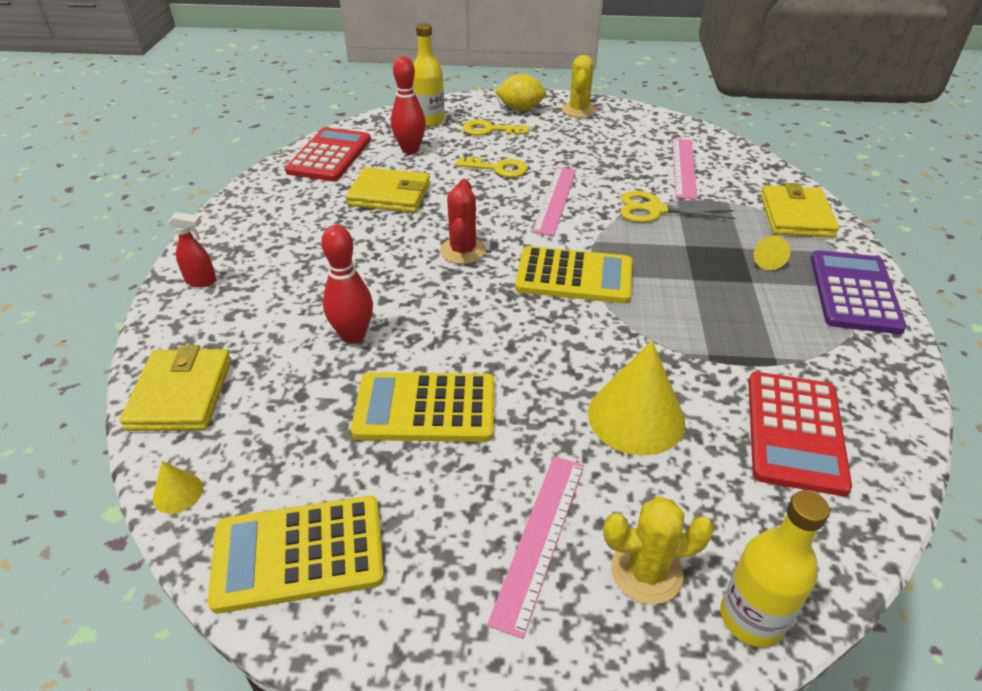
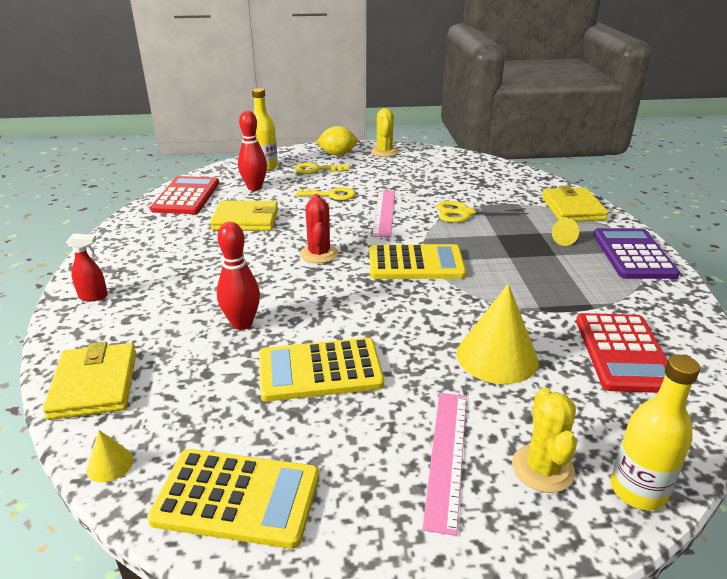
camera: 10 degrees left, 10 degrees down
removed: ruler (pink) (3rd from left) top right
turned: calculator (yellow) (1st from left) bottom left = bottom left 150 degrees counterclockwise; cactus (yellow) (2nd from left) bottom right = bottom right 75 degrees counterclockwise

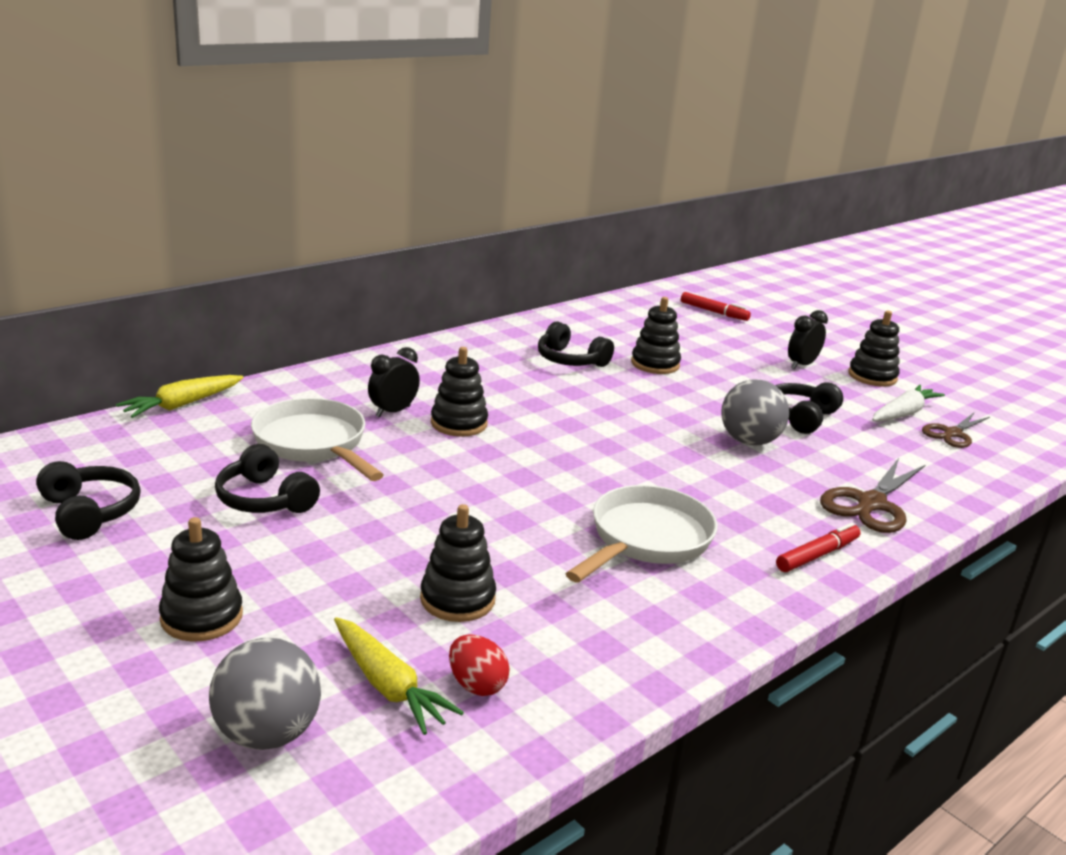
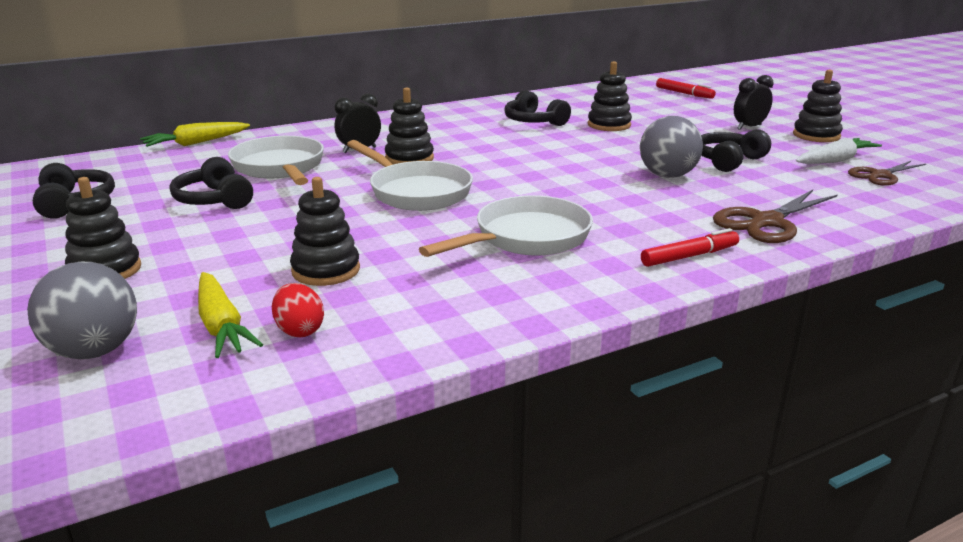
camera: 15 degrees right, 0 degrees up
added: pan (white) (2nd from left) top centre

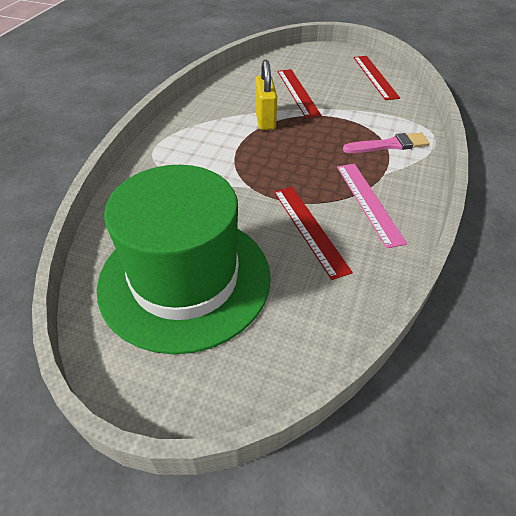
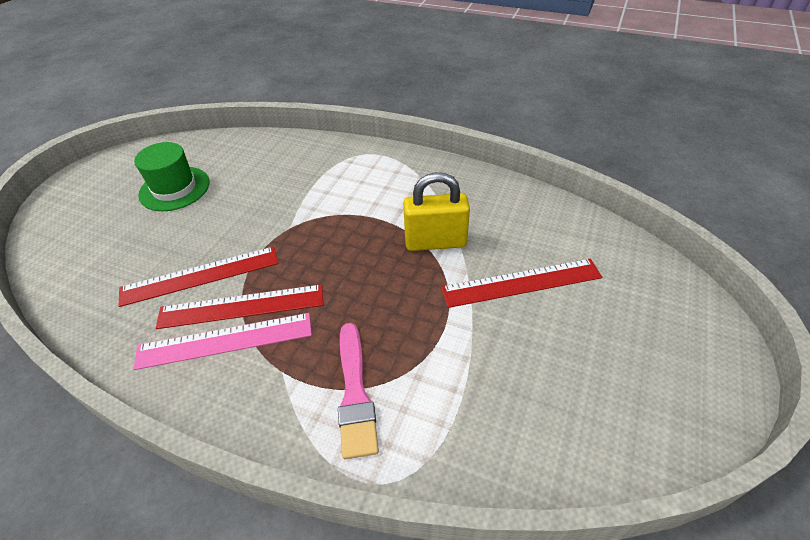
camera: 95 degrees right, 0 degrees up
moved: ruler (red) (3rd from left in the first image) top right to ruler (red) (2nd from left) middle left
resized: hat (green) centre = top left x0.46

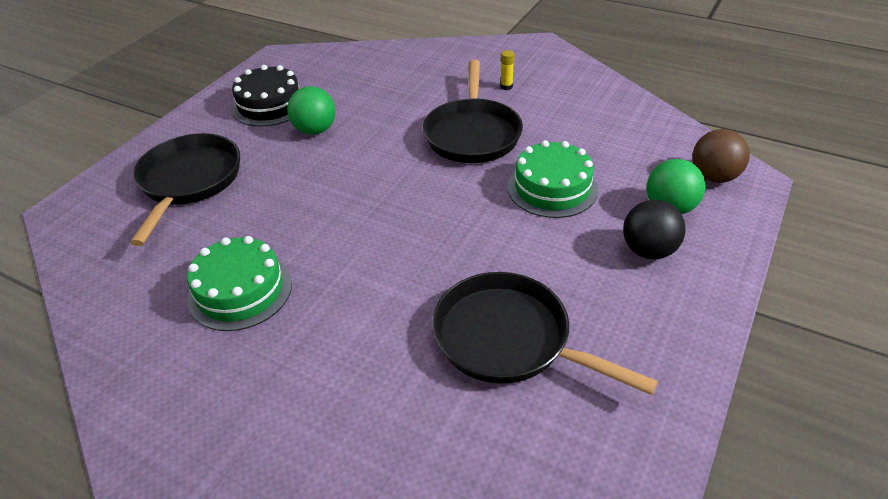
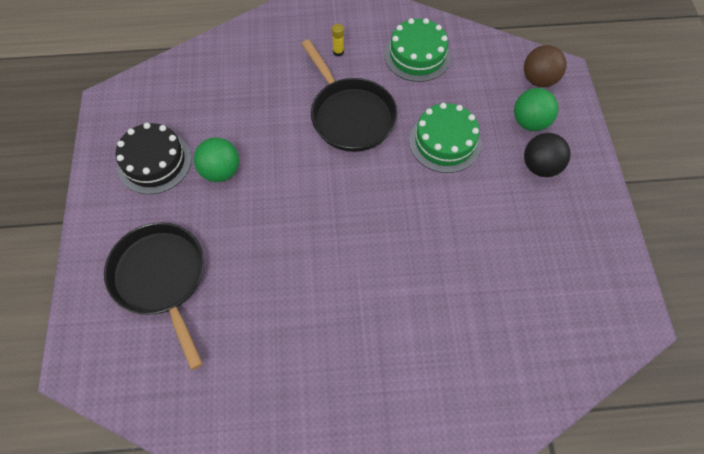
camera: 35 degrees left, 20 degrees up
removed: pan (black) (3rd from left) bottom centre
moved: cake (green) (1st from left) middle left to top centre

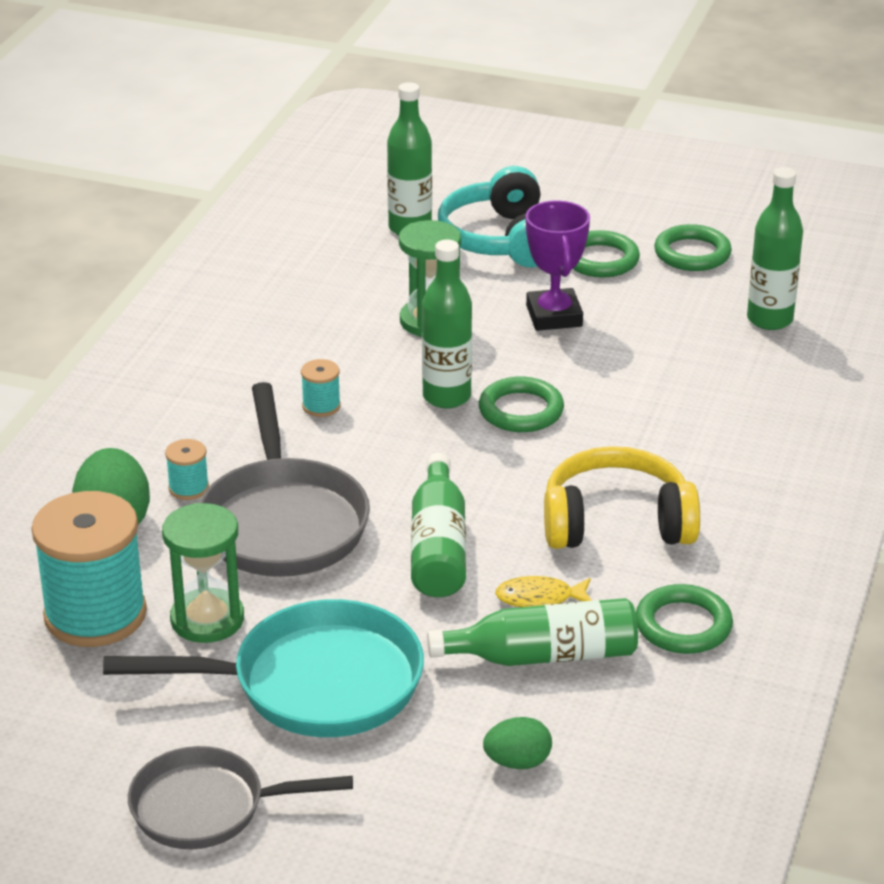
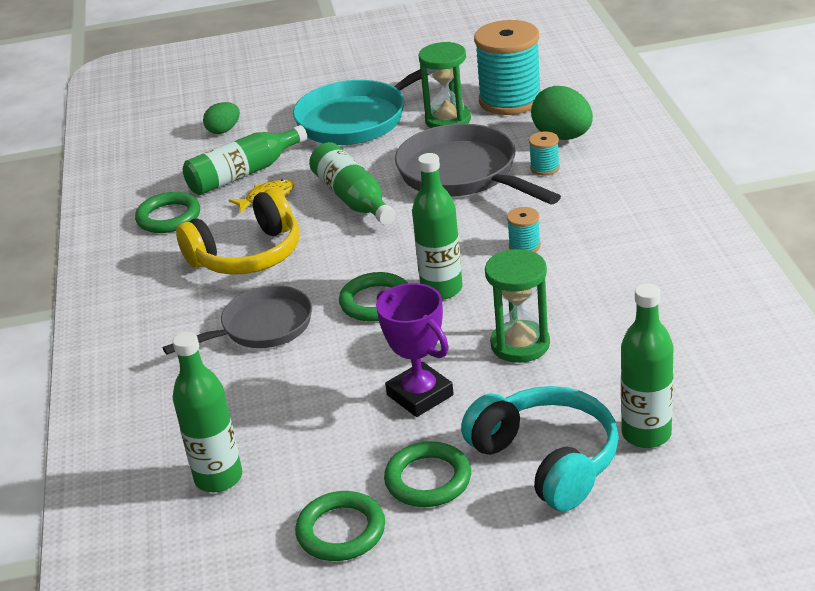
camera: 155 degrees right, 0 degrees up
moved: pan (grey) (1st from left) bottom left to middle left

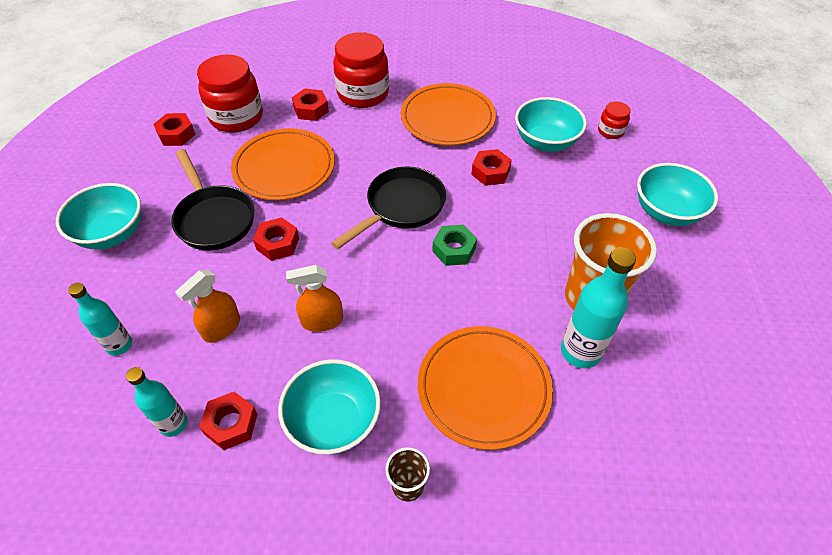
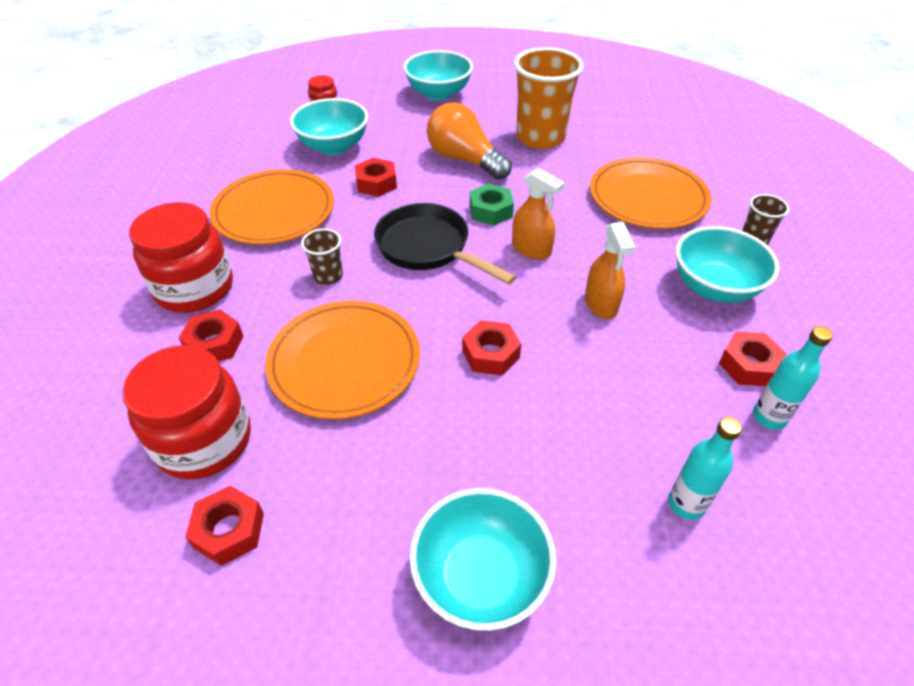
camera: 90 degrees left, 5 degrees down
removed: pan (black) (1st from left) middle left; bottle (turquoise) (3rd from left) middle right
added: cup (brown) (1st from left) centre; light bulb (orange) top centre
moved: spray bottle (orange) (1st from left) middle left to top centre

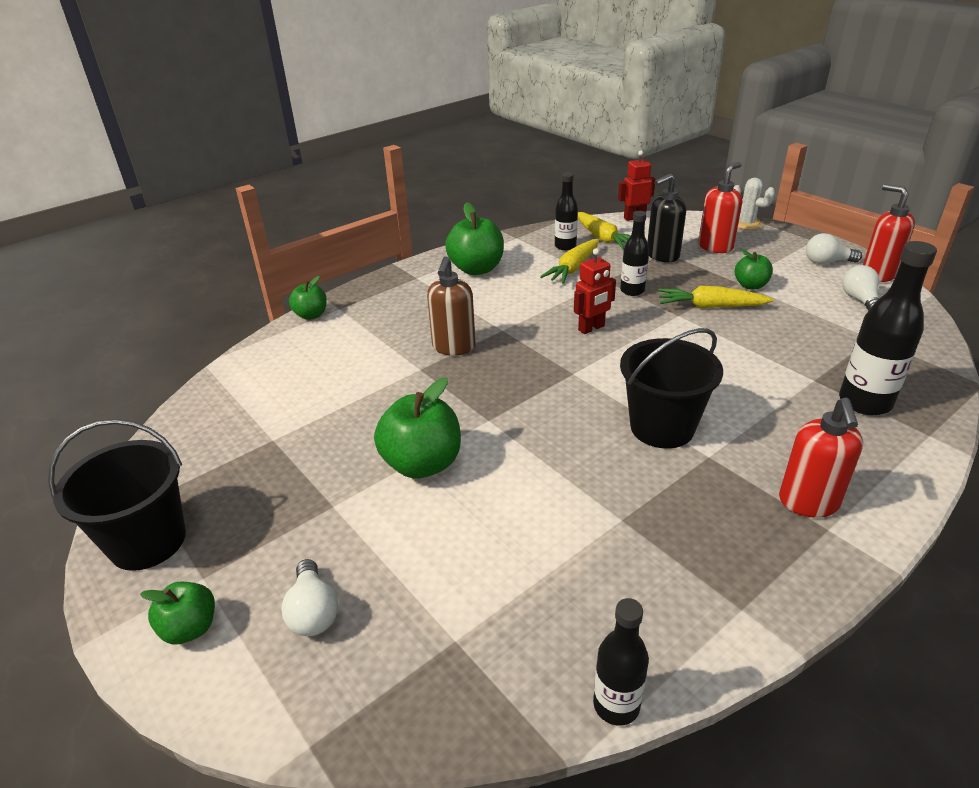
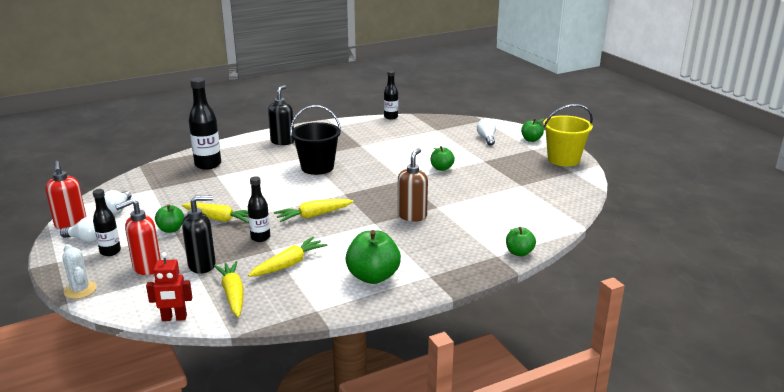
camera: 170 degrees left, 10 degrees down
moved: bottle (black) (1st from left) top centre to middle left
replaced: robot (red) (1st from left) centre to carrot (yellow) (4th from left) centre
recoloured: bucket (black) (1st from left) middle left to bucket (yellow) middle right; soap dispenser (red) (2nd from left) middle right to soap dispenser (black) (2nd from left) top centre
resized: apple (green) (3rd from left) centre = centre x0.58

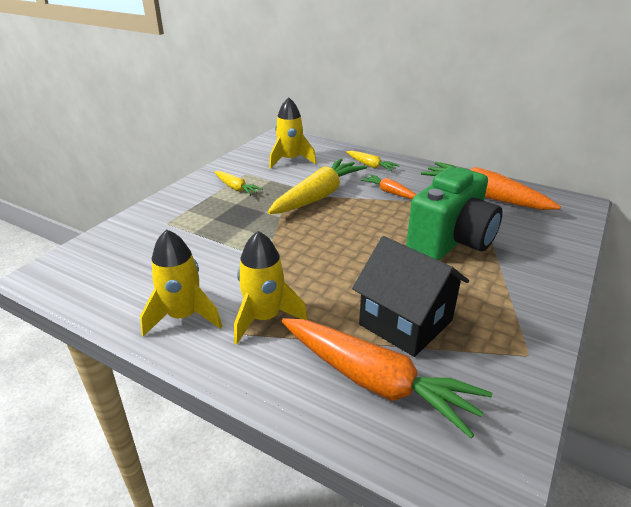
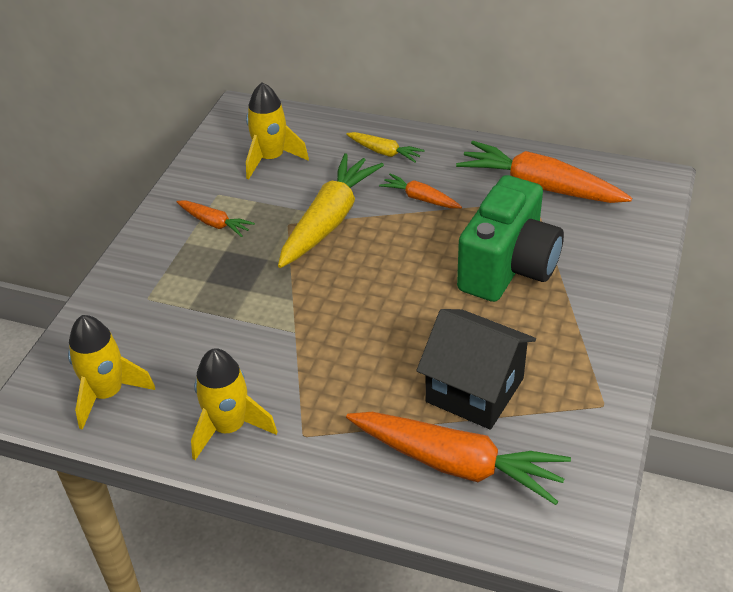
camera: 10 degrees left, 10 degrees up
moved: rocket (yellow) (2nd from left in the first image) centre to rocket (yellow) (1st from left) middle left
recoloured: carrot (yellow) (1st from left) centre to carrot (orange) (1st from left) middle left

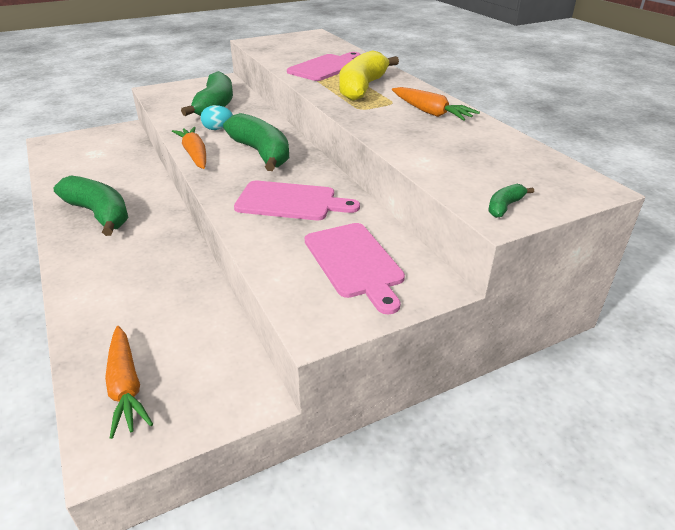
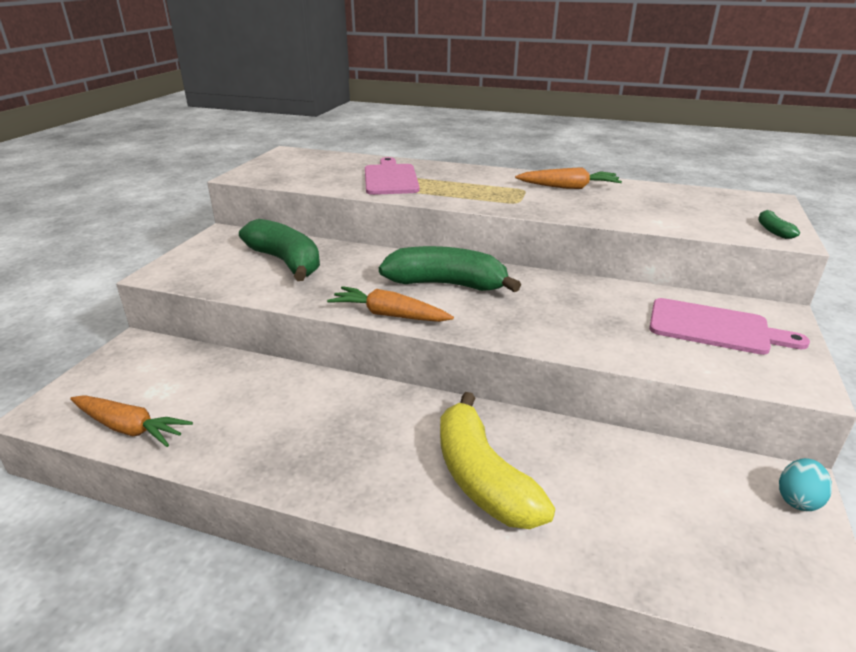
camera: 45 degrees left, 5 degrees down
removed: banana (green) (1st from left) middle left; cutting board (pink) (1st from left) centre
moved: carrot (orange) (1st from left) bottom left to middle left; egg (turquoise) top left to bottom right; banana (yellow) top centre to bottom centre

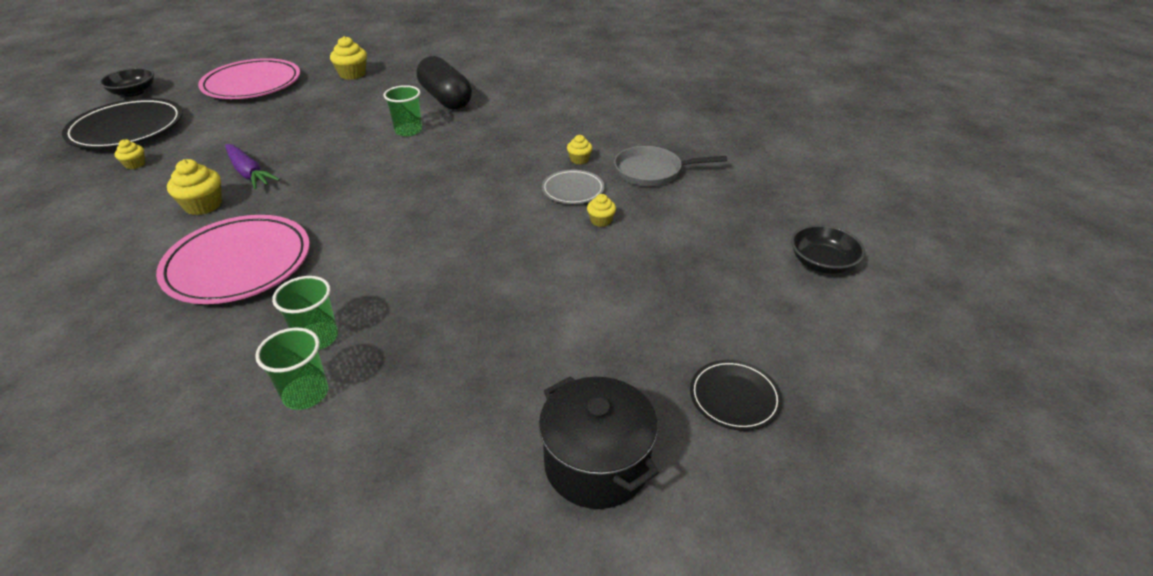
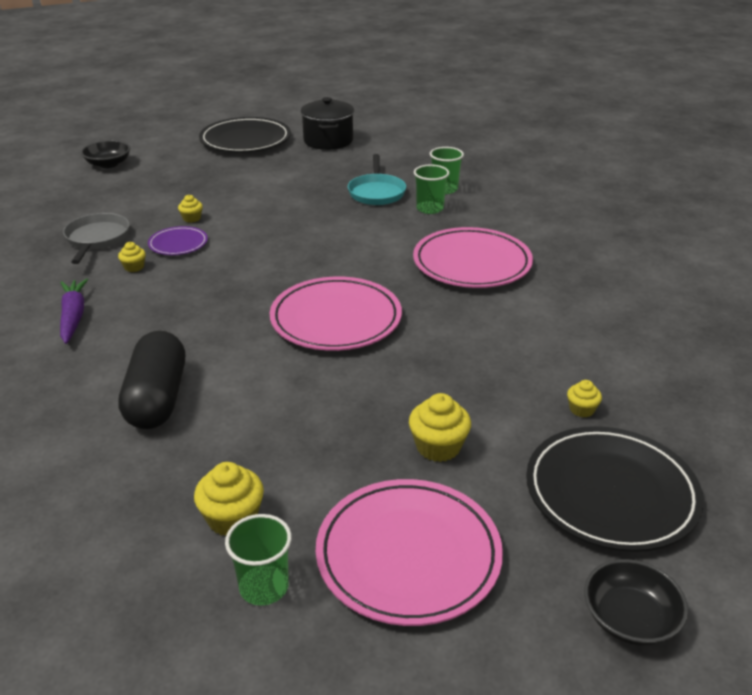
camera: 150 degrees left, 5 degrees down
added: plate (pink) (1st from left) centre; pan (turquoise) top centre
moved: cupcake (yellow) (2nd from left in the first image) top left to cupcake (yellow) (4th from left) centre; carrot (purple) top left to middle left; cup (green) (3rd from left in the first image) top centre to cup (green) (1st from left) bottom centre
recoloured: plate (grey) top centre to plate (purple) middle left
turned: pan (grey) top centre = middle left 120 degrees counterclockwise
resized: plate (black) (2nd from left in the first image) bottom centre = top left x1.94

